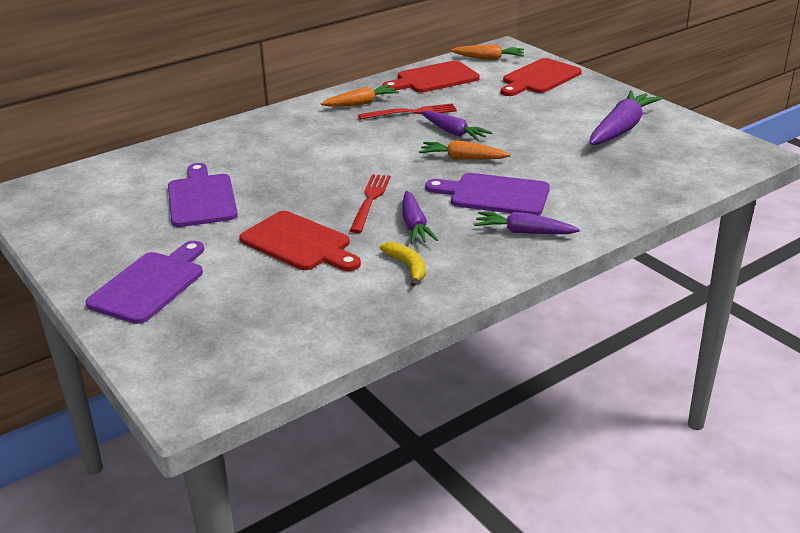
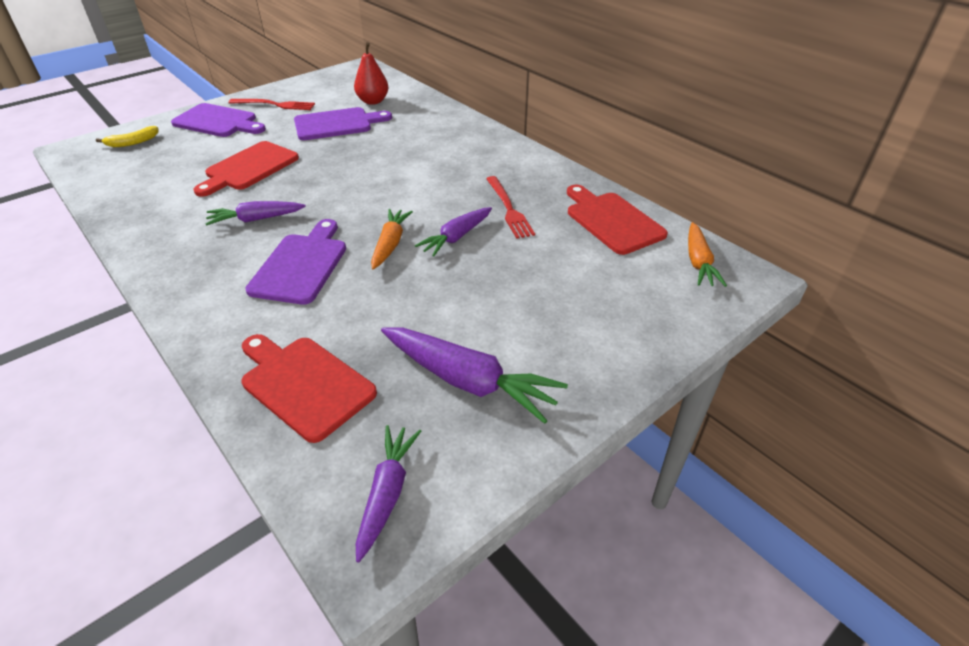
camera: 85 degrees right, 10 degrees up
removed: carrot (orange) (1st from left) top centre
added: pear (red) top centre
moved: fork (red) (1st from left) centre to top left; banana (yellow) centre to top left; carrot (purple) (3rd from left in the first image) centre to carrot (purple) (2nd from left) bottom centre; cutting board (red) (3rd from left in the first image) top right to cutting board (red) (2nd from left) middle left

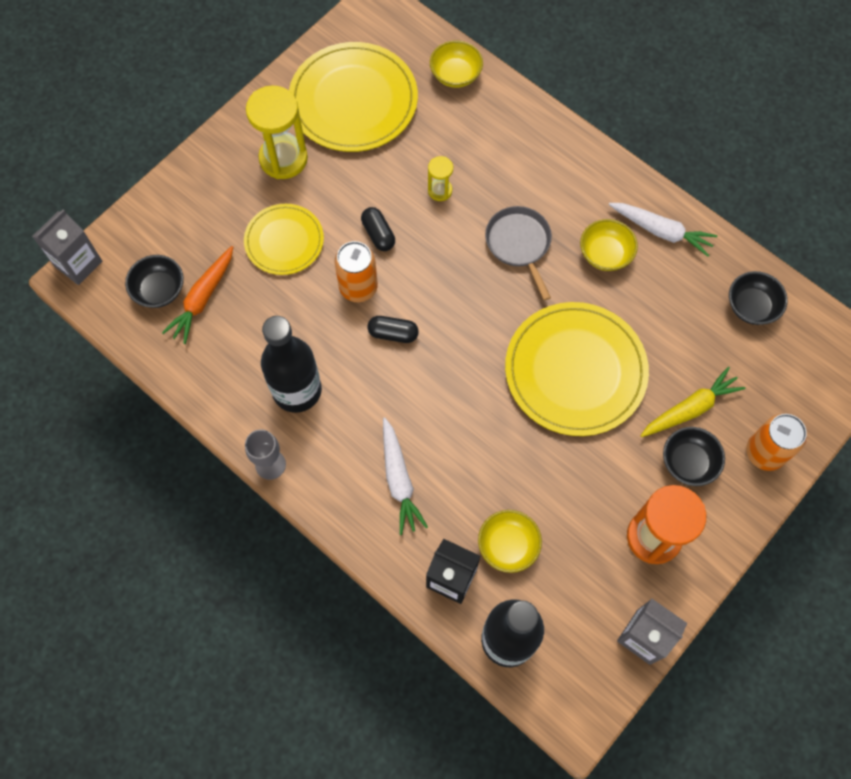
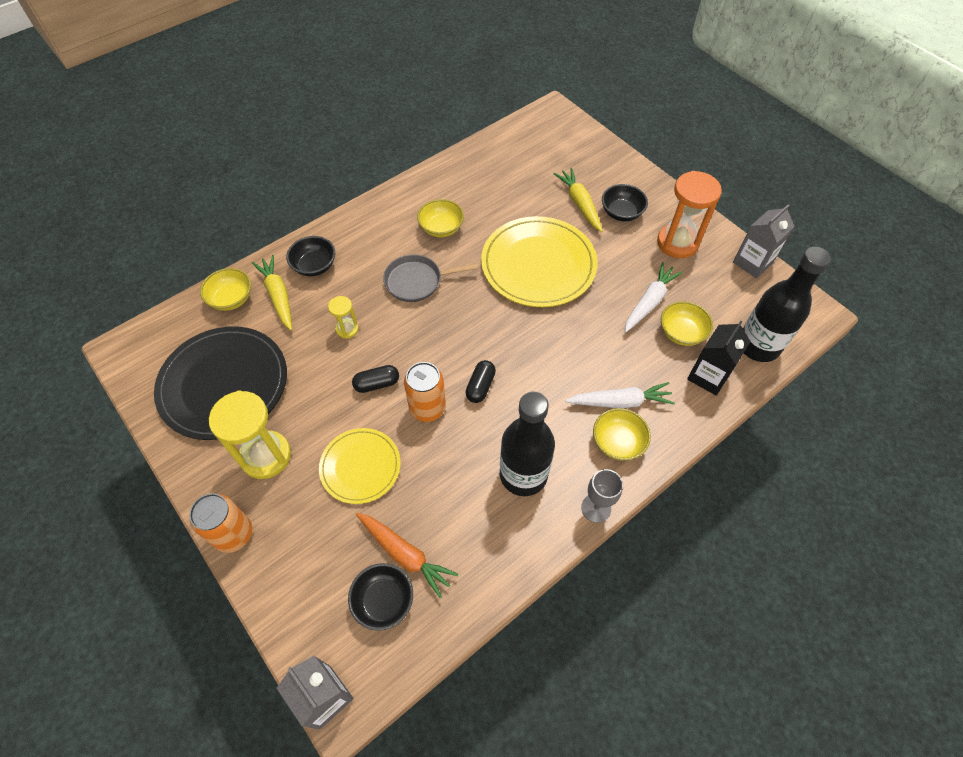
camera: 80 degrees left, 10 degrees down
added: carrot (yellow) (1st from left) middle left; bowl (yellow) (3rd from left) centre
moved: carrot (white) (2nd from left) top right to middle right; bowl (black) (3rd from left in the first image) middle right to bowl (black) (1st from left) middle left; can (orange) (2nd from left in the first image) middle right to can (orange) (1st from left) bottom left
recoloured: plate (yellow) (2nd from left) top centre to plate (black) middle left

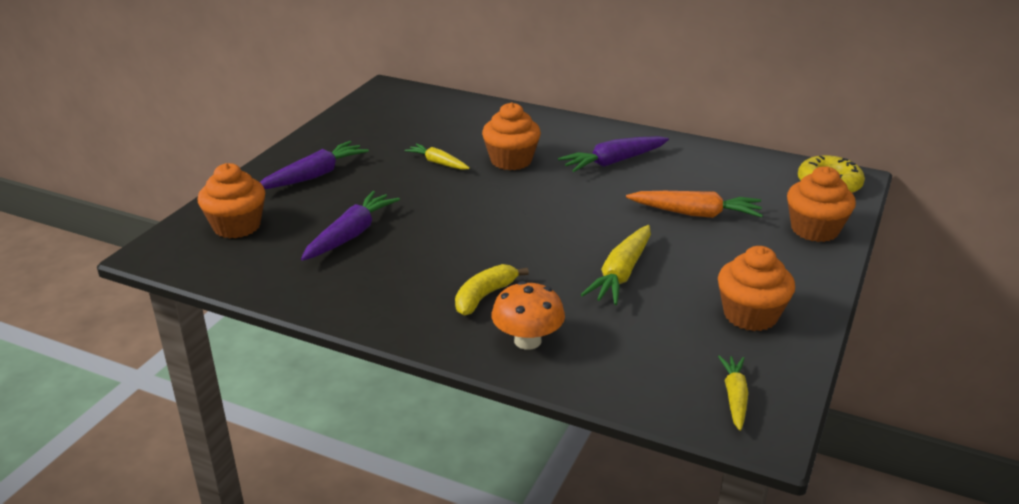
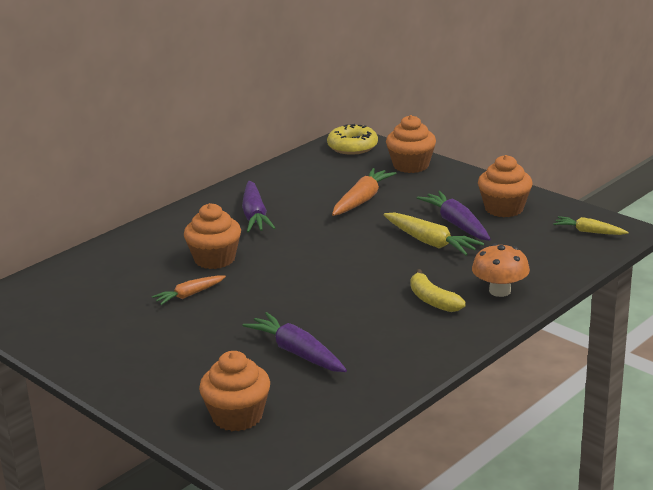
camera: 70 degrees left, 5 degrees down
moved: carrot (purple) (1st from left in the first image) top left to carrot (purple) (3rd from left) middle right
recoloured: carrot (yellow) (1st from left) top centre to carrot (orange) (1st from left) middle left

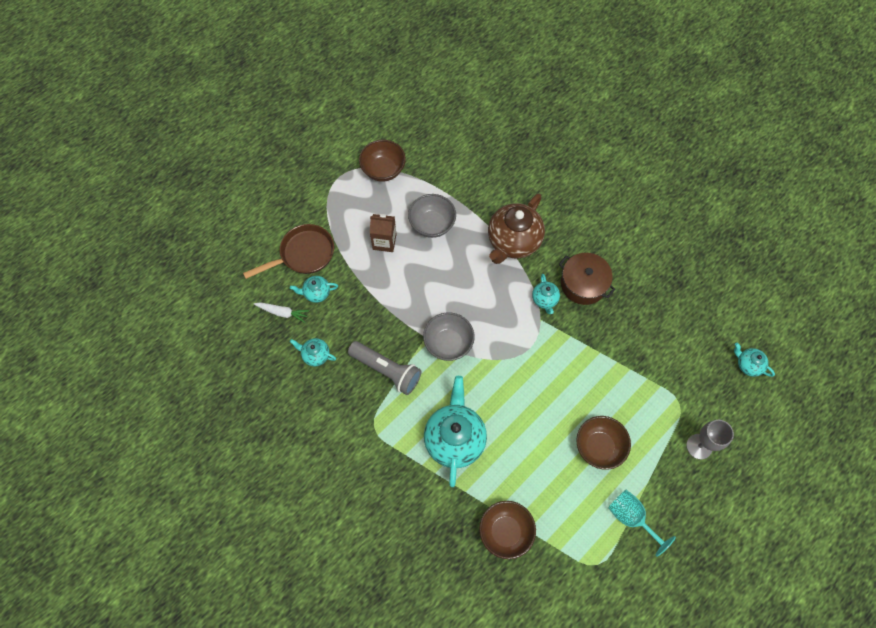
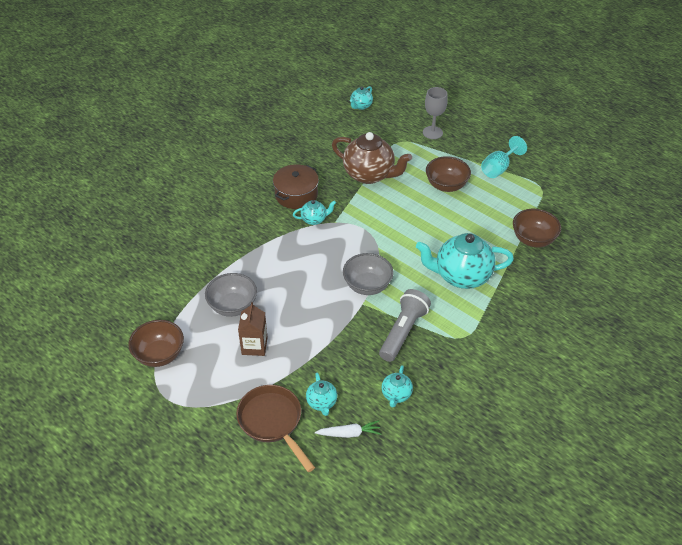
camera: 95 degrees left, 20 degrees down
moved: teapot (brown) centre to top centre
turned: carrot (white) middle left = bottom centre 75 degrees clockwise

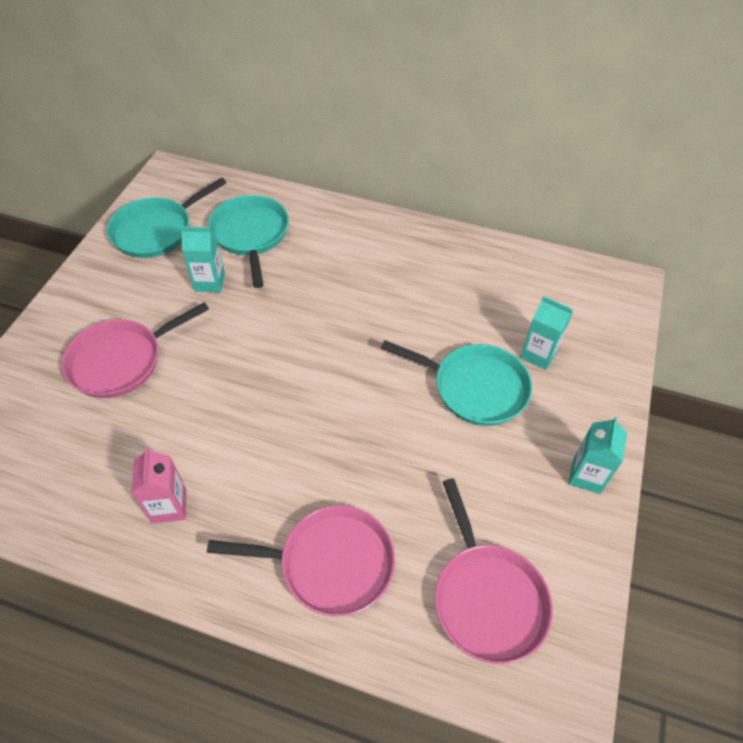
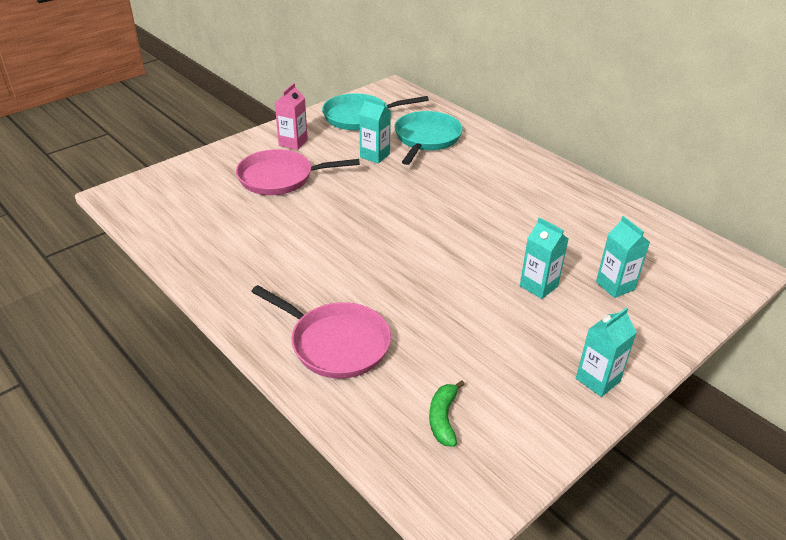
camera: 30 degrees right, 15 degrees down
moved: carton (pink) middle left to top centre
replaced: pan (turquoise) (3rd from left) centre to carton (turquoise) (2nd from left) middle right; pan (pink) (3rd from left) bottom centre to banana (green) bottom centre

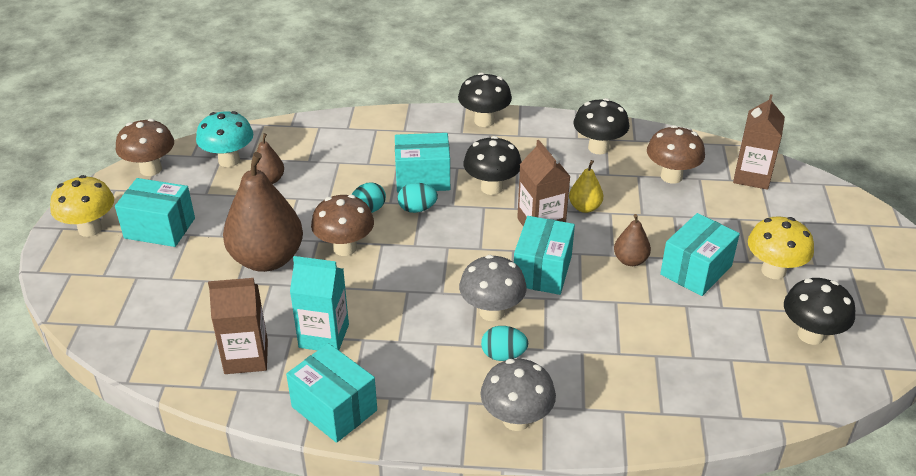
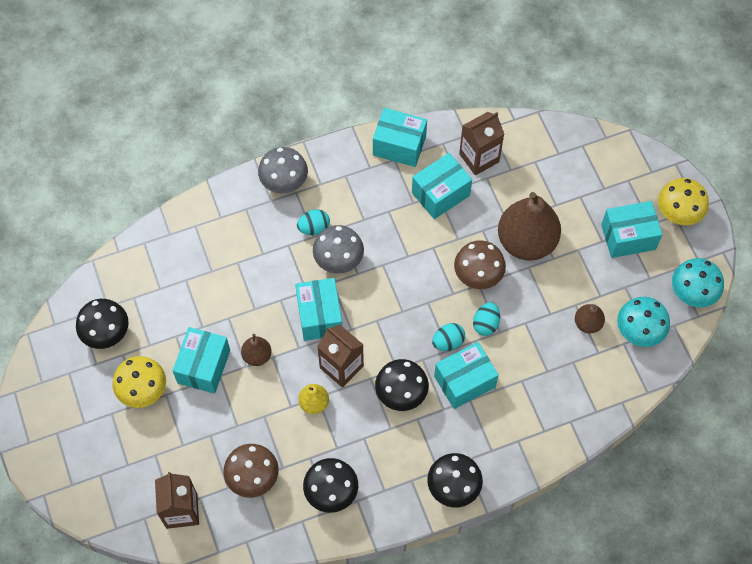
camera: 155 degrees right, 25 degrees up
replaced: carton (turquoise) centre to box (turquoise) (4th from left) top centre
recoloured: mushroom (brown) (1st from left) top left to mushroom (turquoise) (2nd from left) middle right

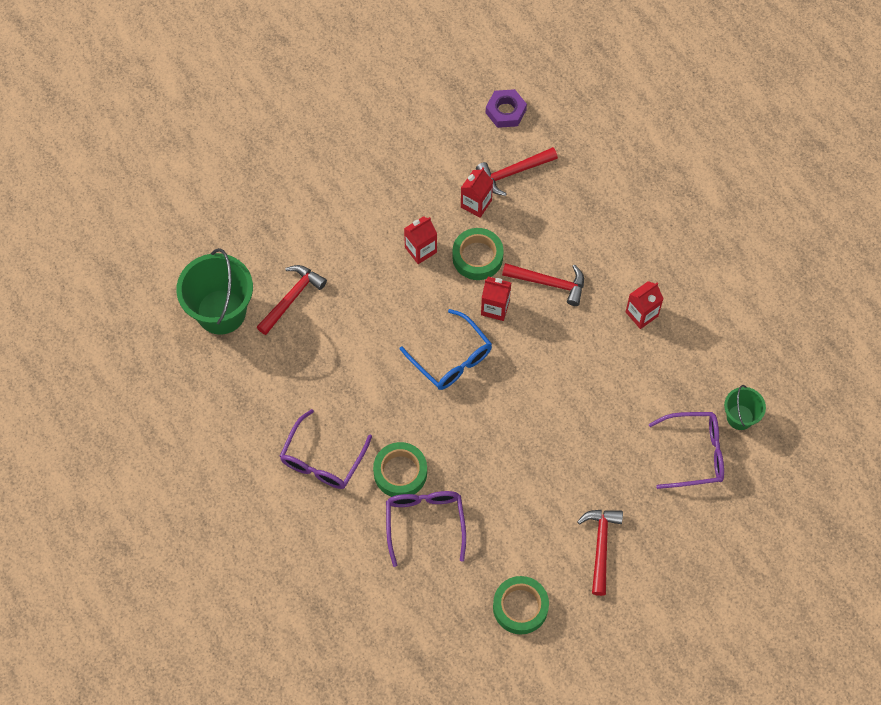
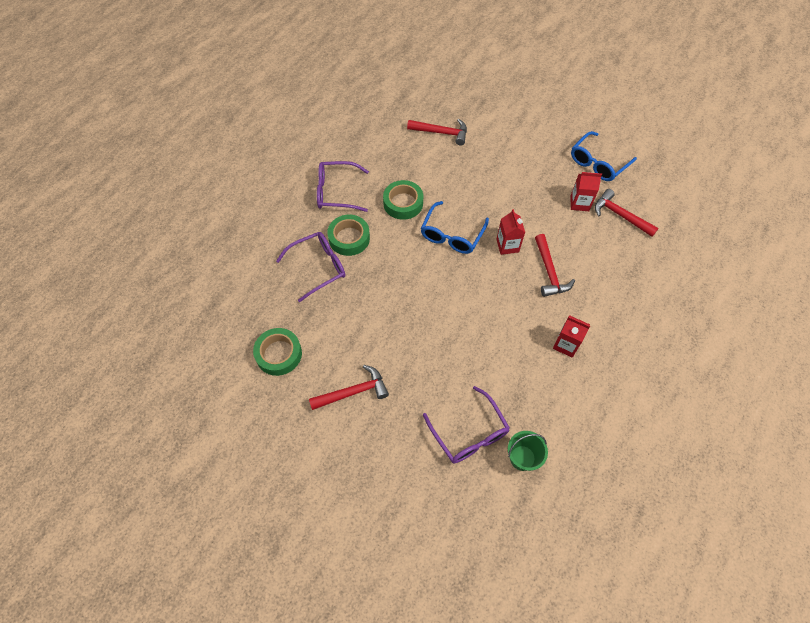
camera: 65 degrees right, 5 degrees down
removed: bucket (green) (1st from left) middle left; carton (red) (1st from left) centre; nut (purple) top centre
added: glasses (blue) (2nd from left) top right
moved: tape (green) (2nd from left in the first image) centre to tape (green) (3rd from left) top centre

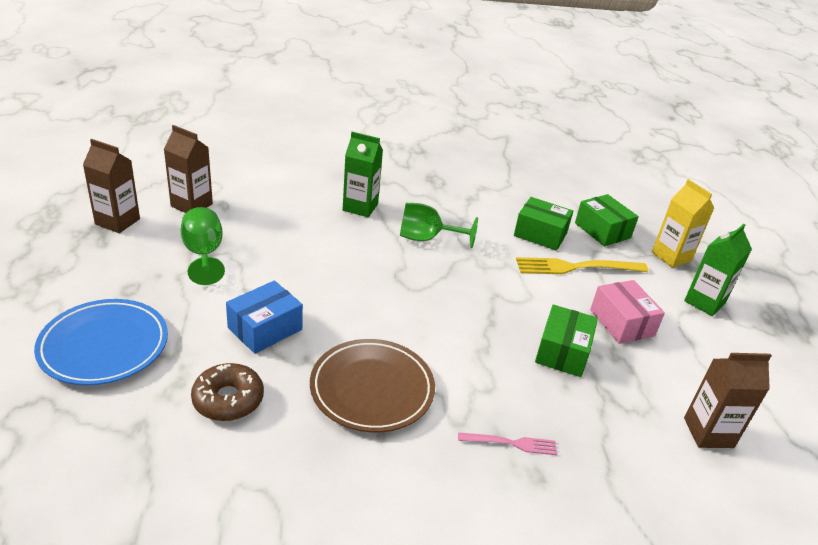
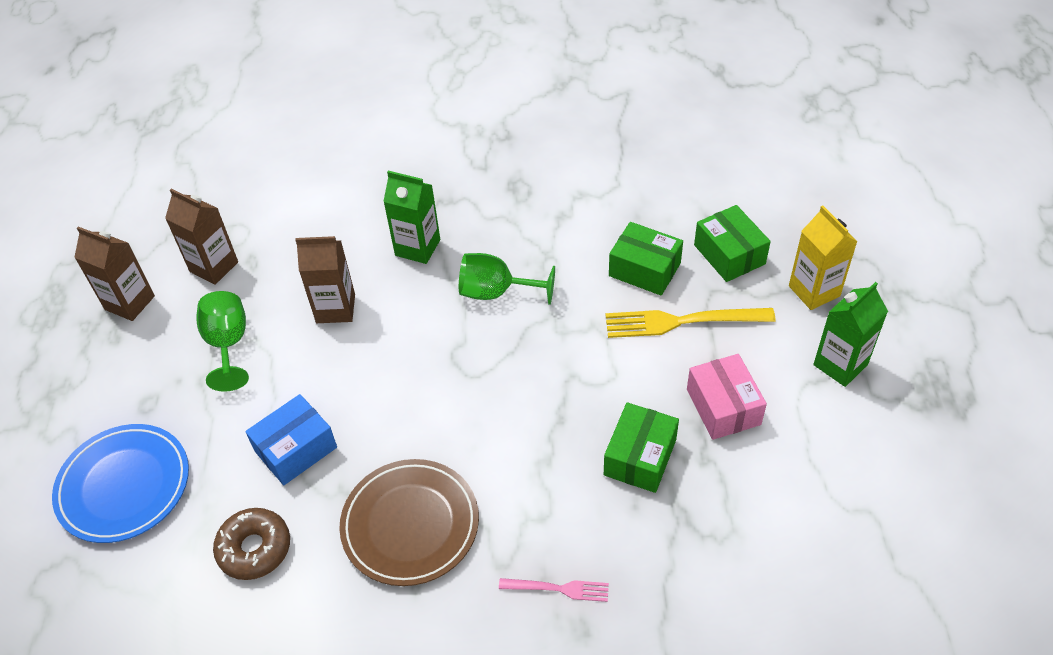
camera: 10 degrees right, 15 degrees up
moved: carton (brown) (3rd from left) bottom right to middle left

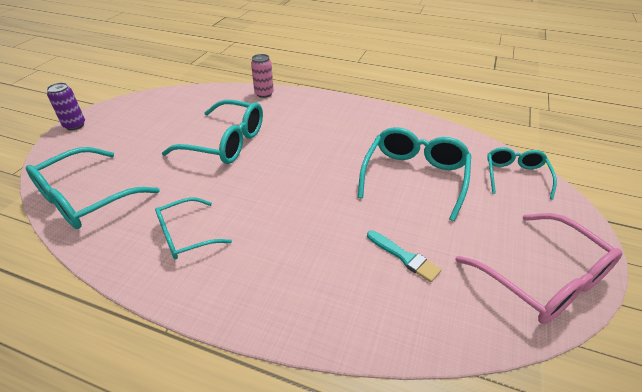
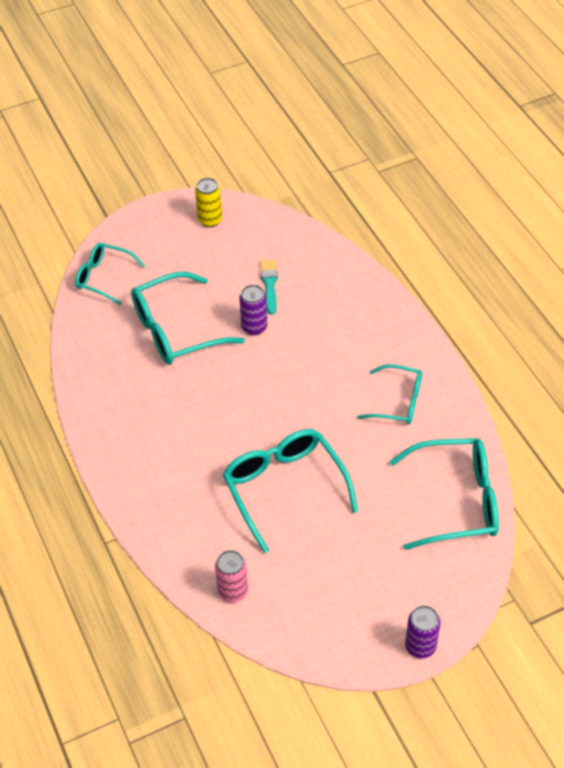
camera: 135 degrees left, 10 degrees up
added: can (purple) (1st from left) centre
moved: can (pink) top centre to bottom centre
replaced: glasses (pink) bottom right to can (yellow) top centre
turned: glasses (turquoise) (5th from left in the first image) middle right = middle left 60 degrees clockwise

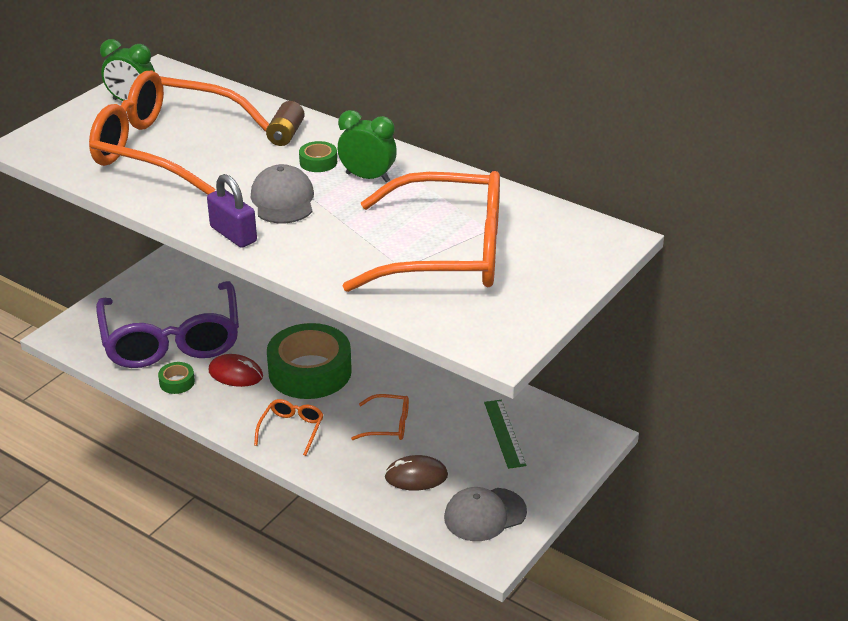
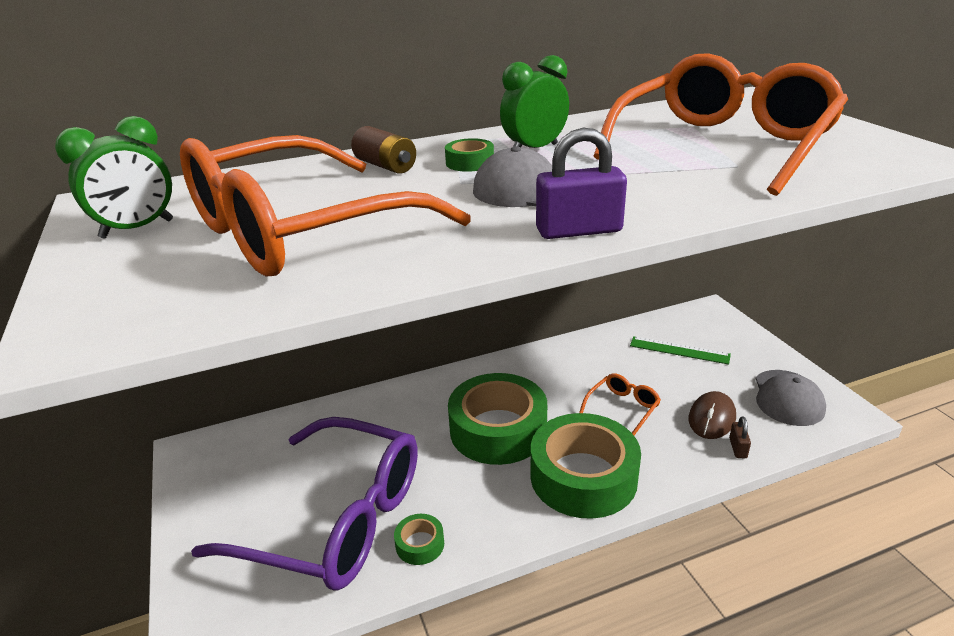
camera: 55 degrees left, 5 degrees down
removed: mouse (red) middle left
added: padlock (brown) bottom right
replaced: glasses (orange) (2nd from left) bottom centre to tape (green) (4th from left) bottom centre

